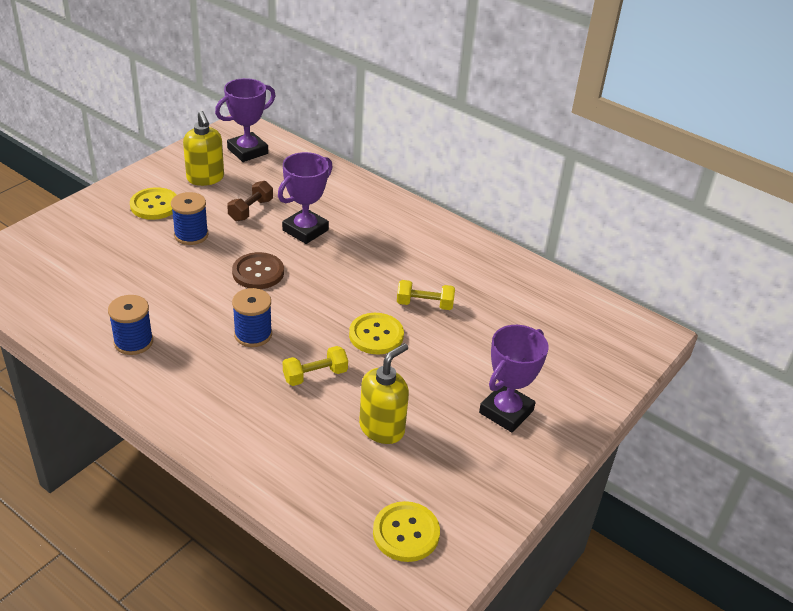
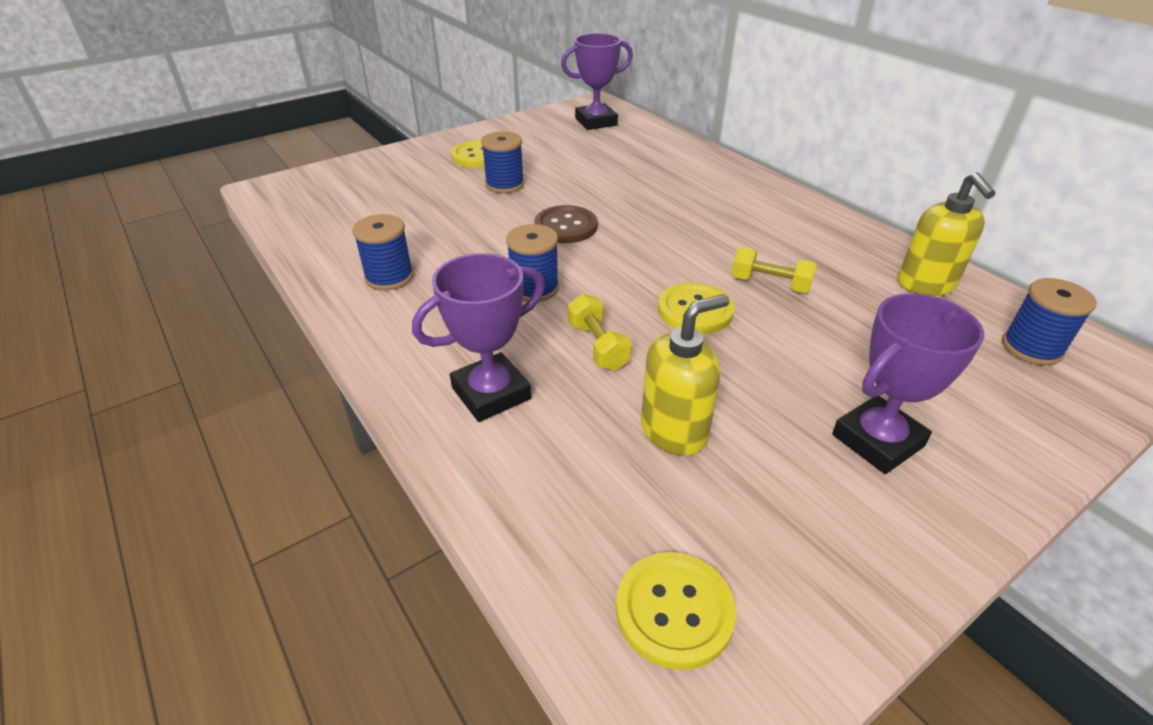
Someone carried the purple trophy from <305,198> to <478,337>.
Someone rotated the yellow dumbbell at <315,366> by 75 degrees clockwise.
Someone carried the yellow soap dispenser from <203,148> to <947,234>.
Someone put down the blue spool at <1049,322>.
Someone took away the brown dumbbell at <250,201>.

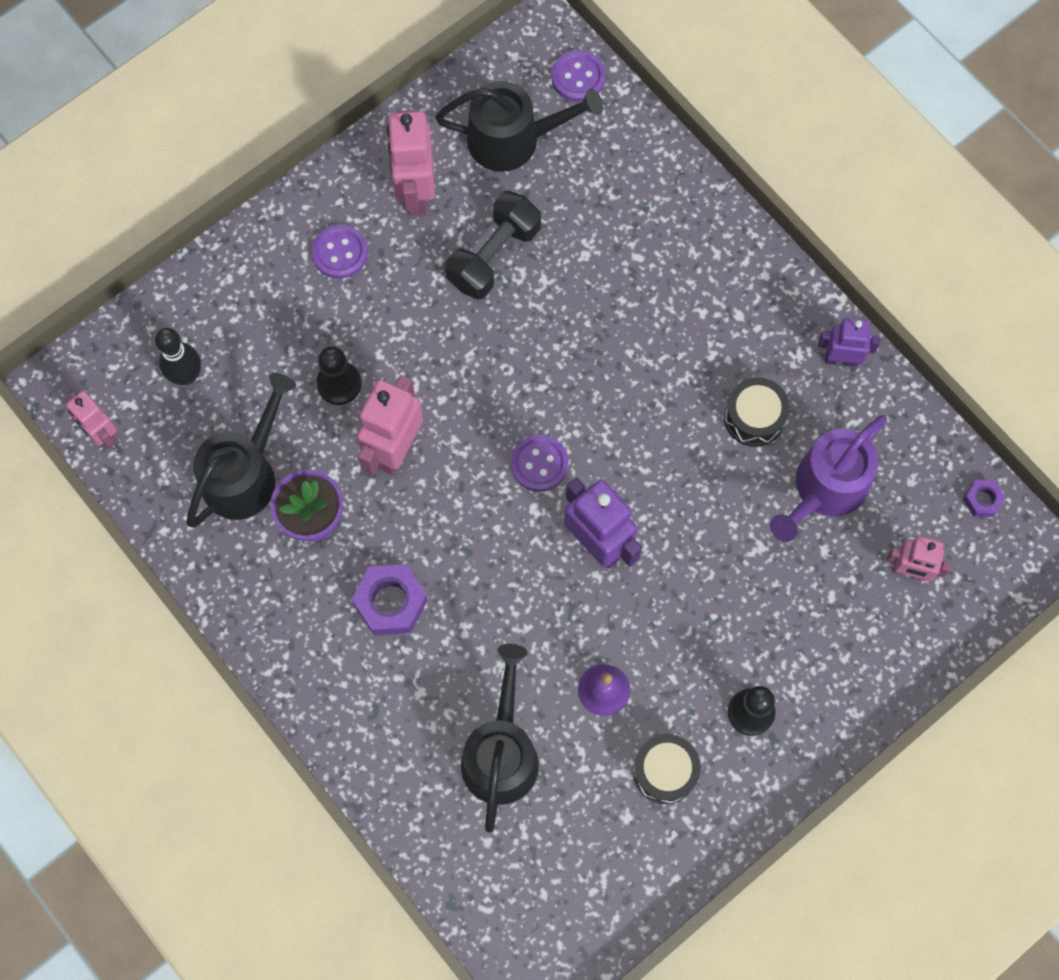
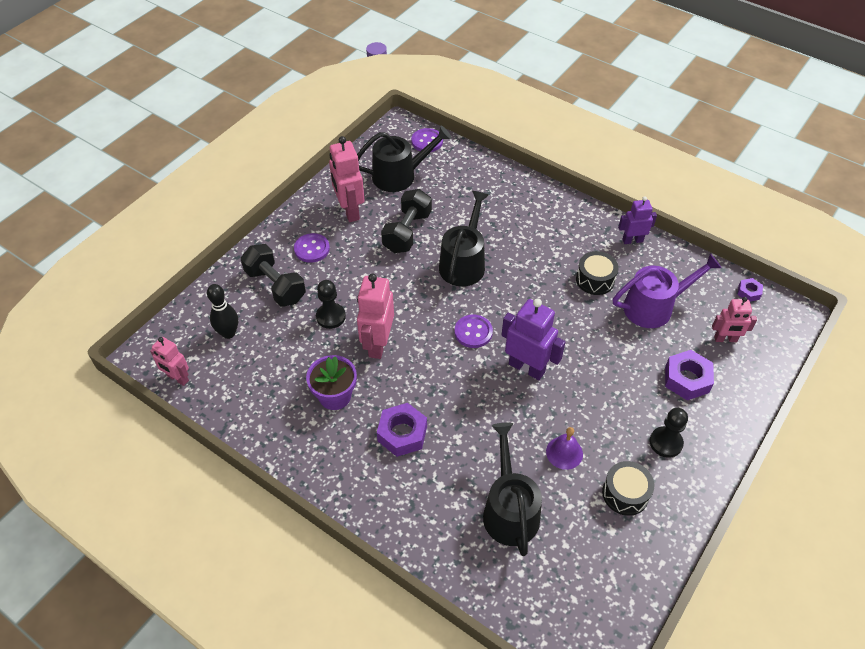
Someone put down the black dumbbell at <273,275>.
Someone carried the black watering can from <241,450> to <464,239>.
Someone rotated the purple watering can at <828,478> by 135 degrees counterclockwise.
Someone put down the purple nut at <689,375>.

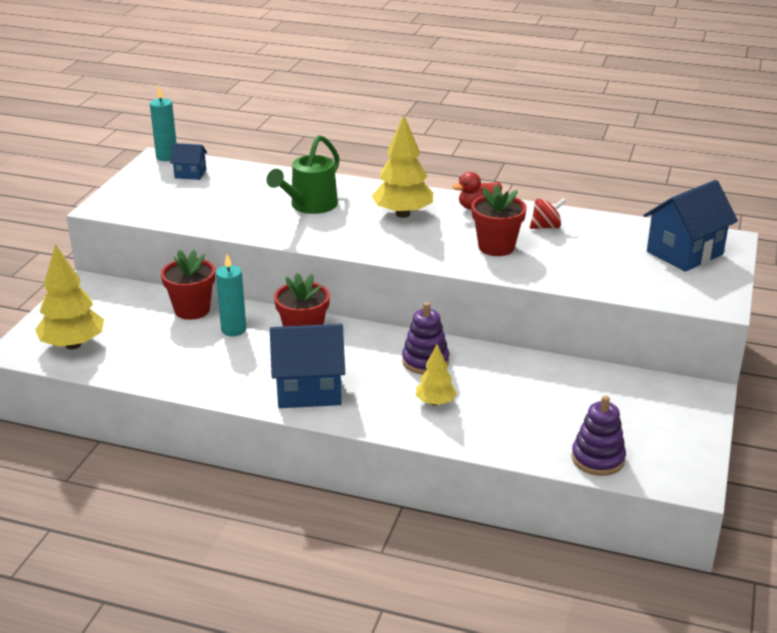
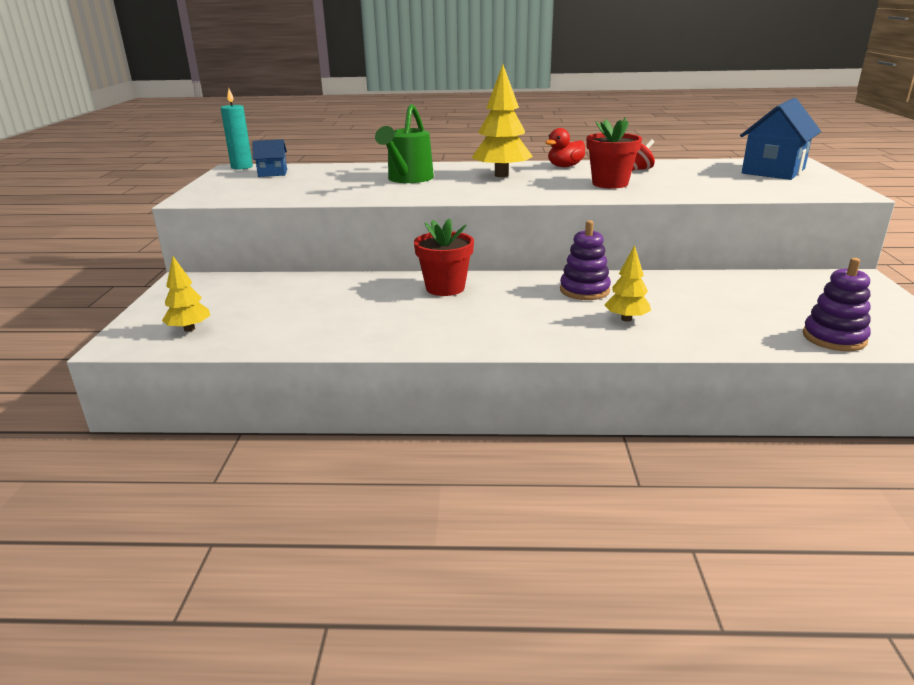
Someone scaled the yellow tree at <69,296> by 0.58.
Someone took away the red flower pot at <188,285>.
Someone took away the turquoise candle at <231,295>.
Someone took away the blue house at <307,366>.

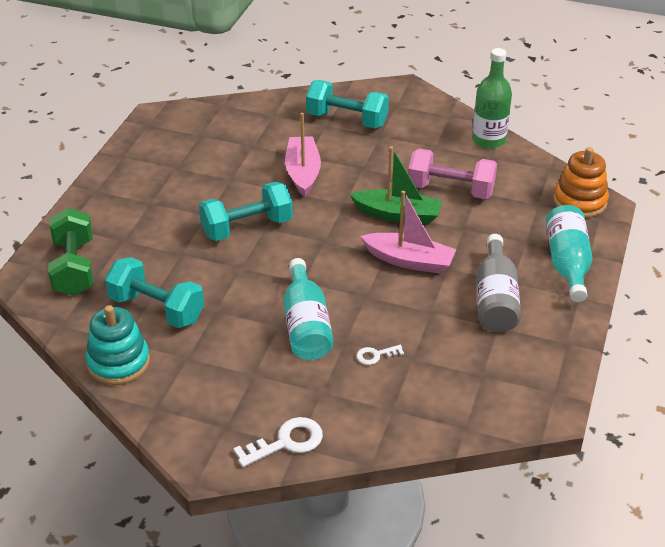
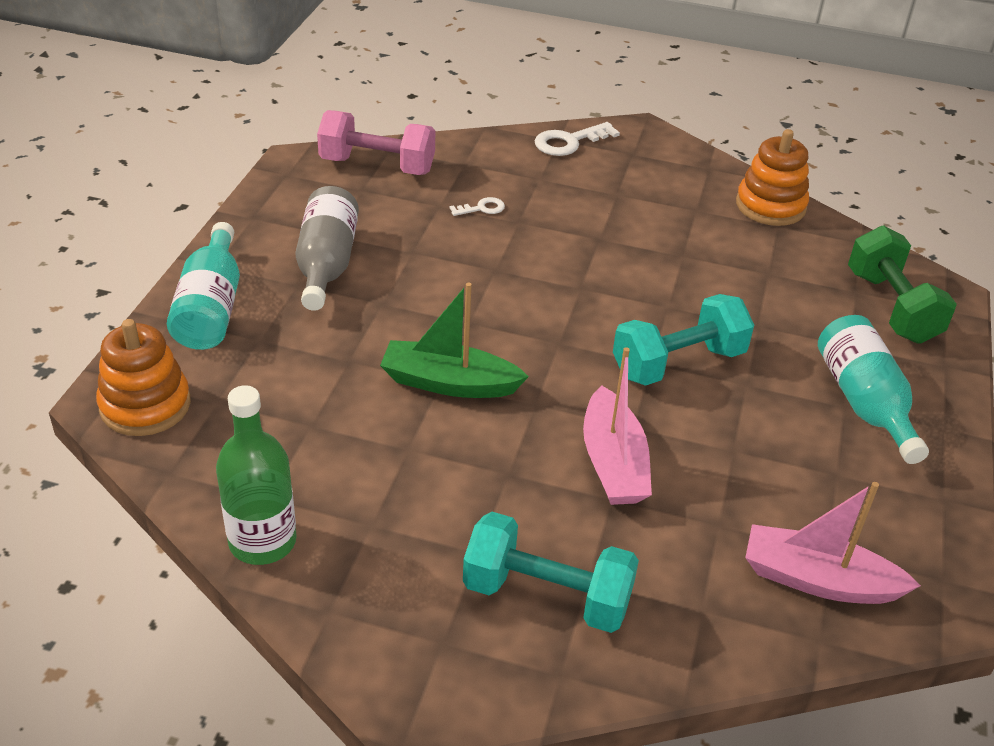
Someone carried the pink dumbbell from <452,173> to <376,142>.
Someone repainted the turquoise stacking toy at <117,345>, which became the orange stacking toy at <772,177>.
Someone carried the pink boat from <408,232> to <833,543>.
Someone carried the turquoise bottle from <308,309> to <873,389>.
Someone took away the turquoise dumbbell at <154,292>.

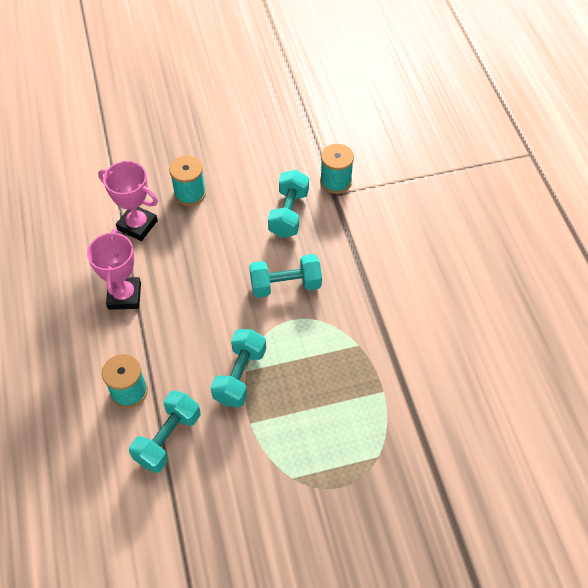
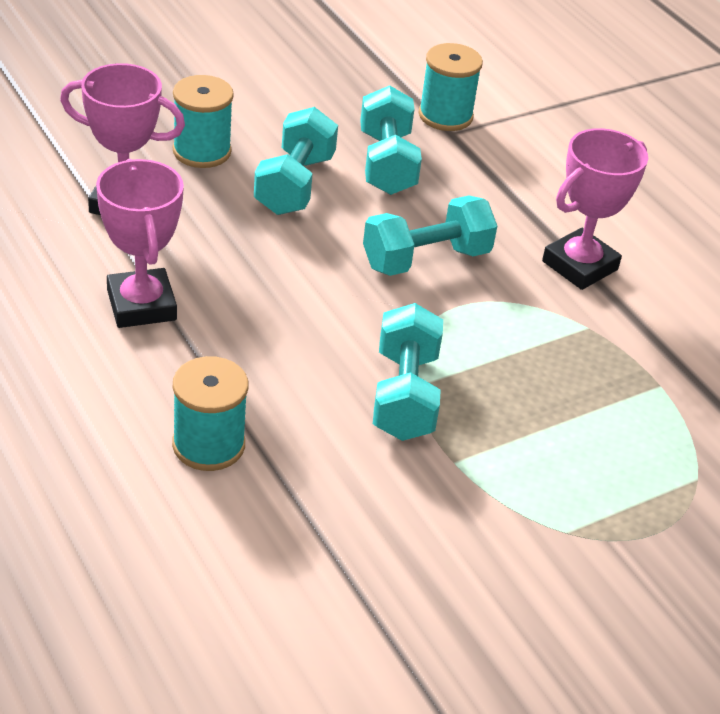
Someone carried the turquoise dumbbell from <165,432> to <296,161>.
Someone put down the pink trophy at <595,209>.

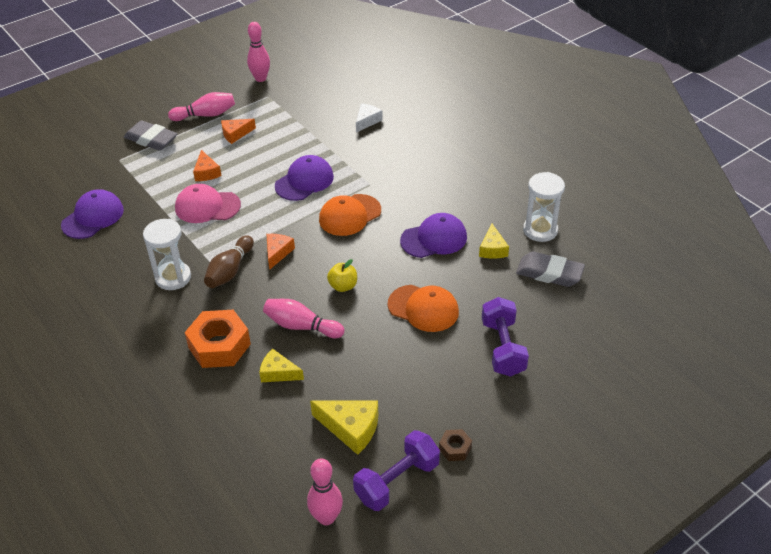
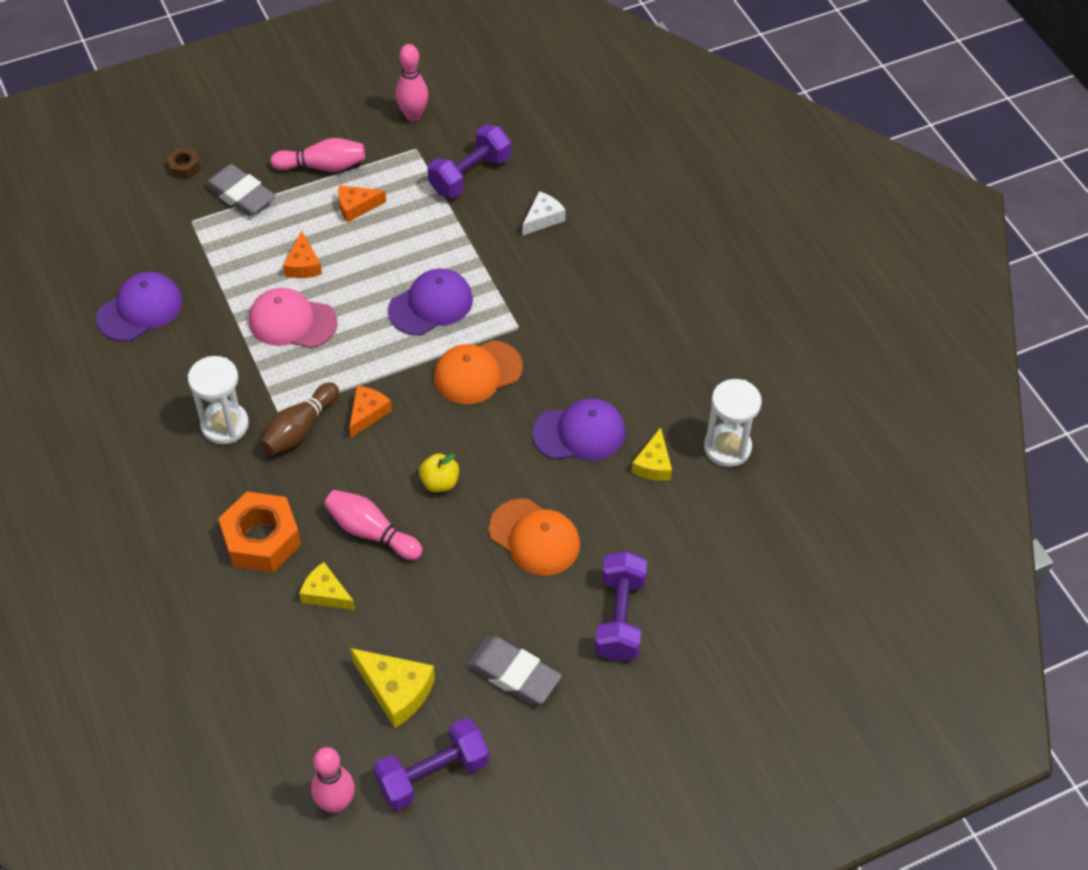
Someone carried the brown nut from <455,445> to <184,163>.
Someone put down the purple dumbbell at <469,161>.
Someone carried the grey eraser from <550,269> to <514,670>.

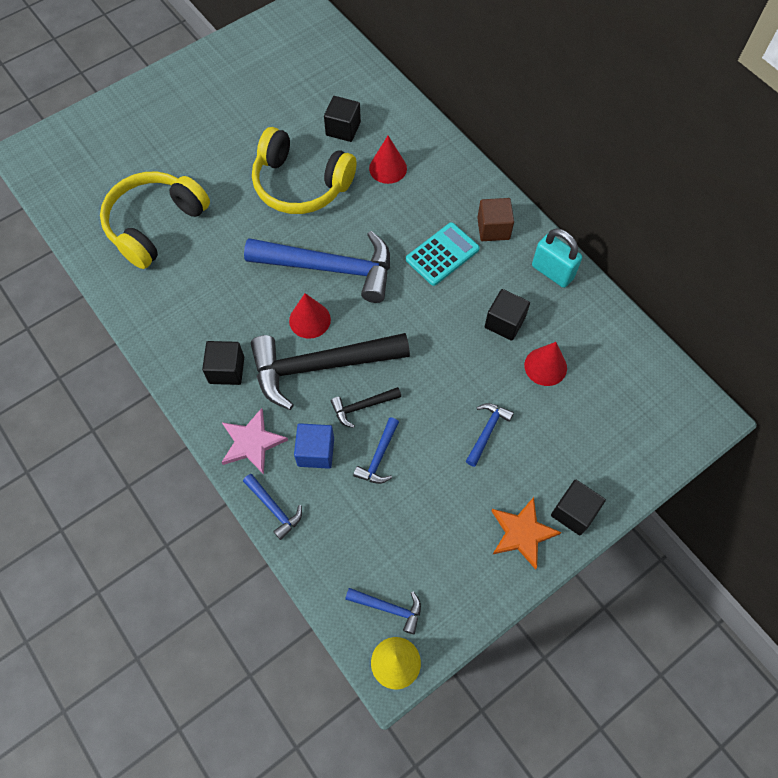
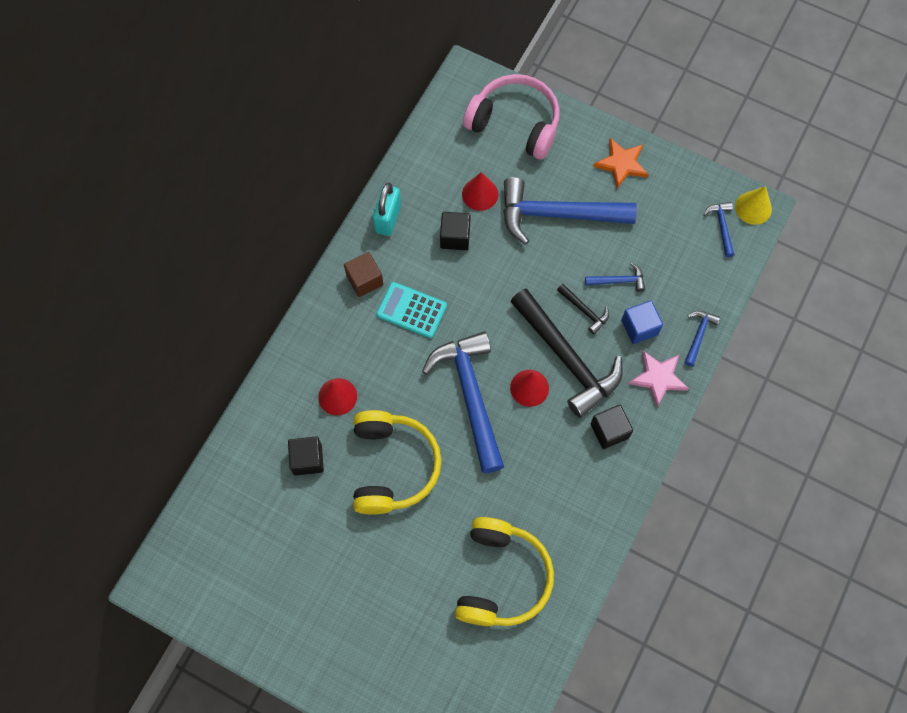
Someone rotated the yellow headphones at <155,220> by 90 degrees counterclockwise.
Someone put down the pink headphones at <511,117>.
Someone scaled the blue hammer at <490,435> by 2.30.
Someone took away the black cube at <578,507>.

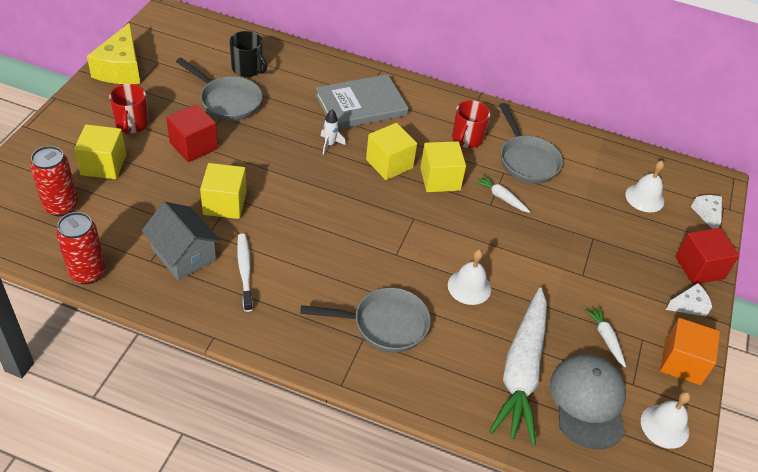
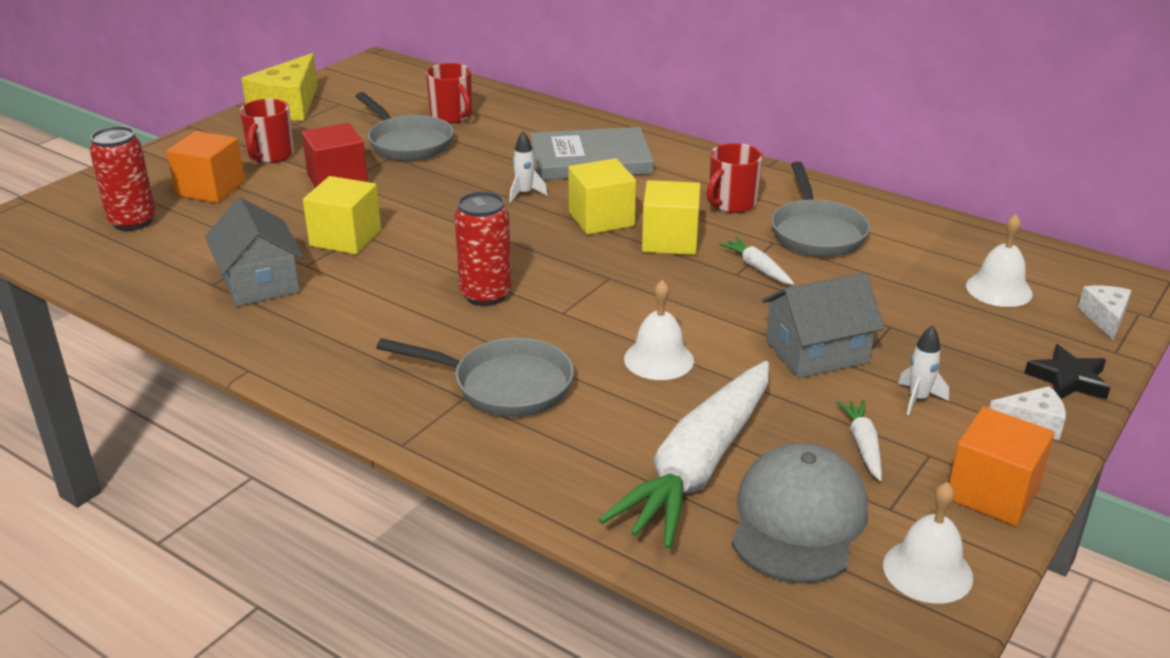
Someone repainted the yellow cube at <100,151>, which became the orange cube at <205,167>.
Someone repainted the black mug at <248,54>, which became the red mug at <449,93>.
Someone carried the red can from <81,248> to <483,248>.
Someone put down the grey house at <823,325>.
Someone put down the white rocket at <923,370>.
Someone swapped the red cube at <707,256> for the black star at <1067,371>.
Someone took away the white toothbrush at <245,273>.

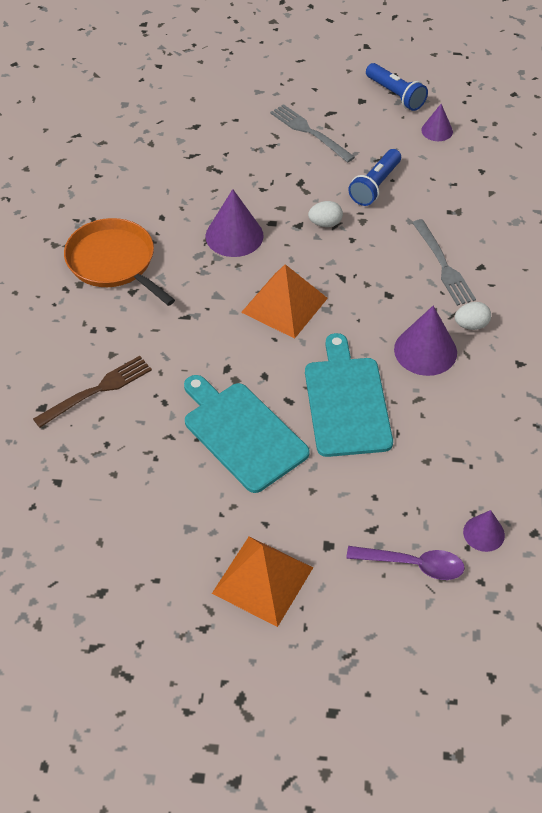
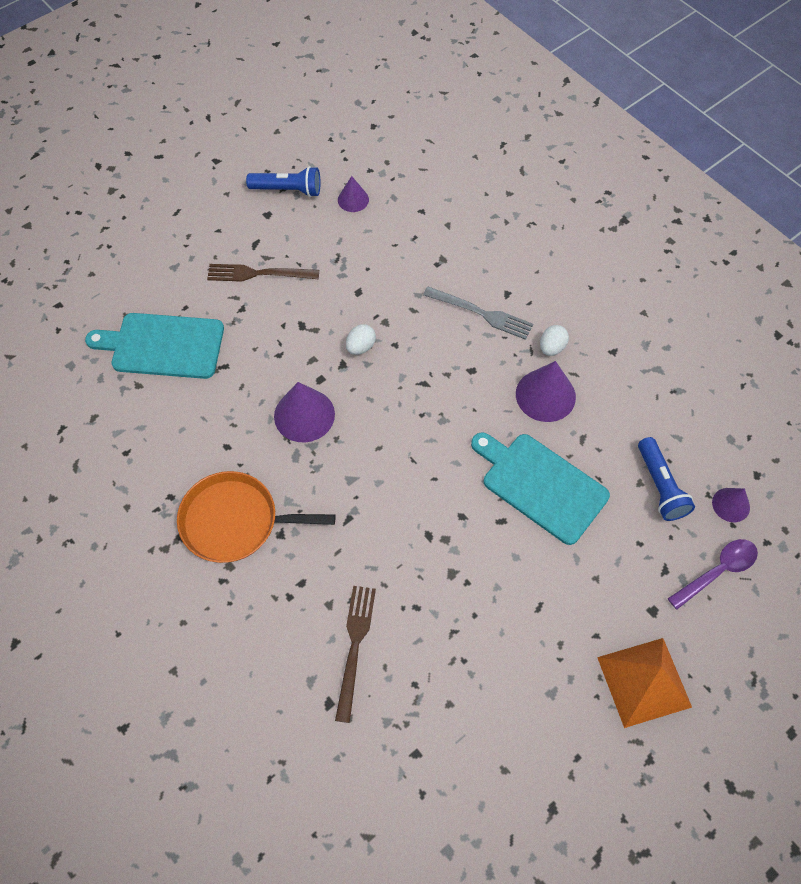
Someone carried the turquoise cutting board from <247,434> to <154,346>.
Someone repainted the grey fork at <312,133>, which became the brown fork at <263,273>.
Someone carried the blue flashlight from <374,177> to <666,479>.
Someone took away the orange pyramid at <284,301>.

